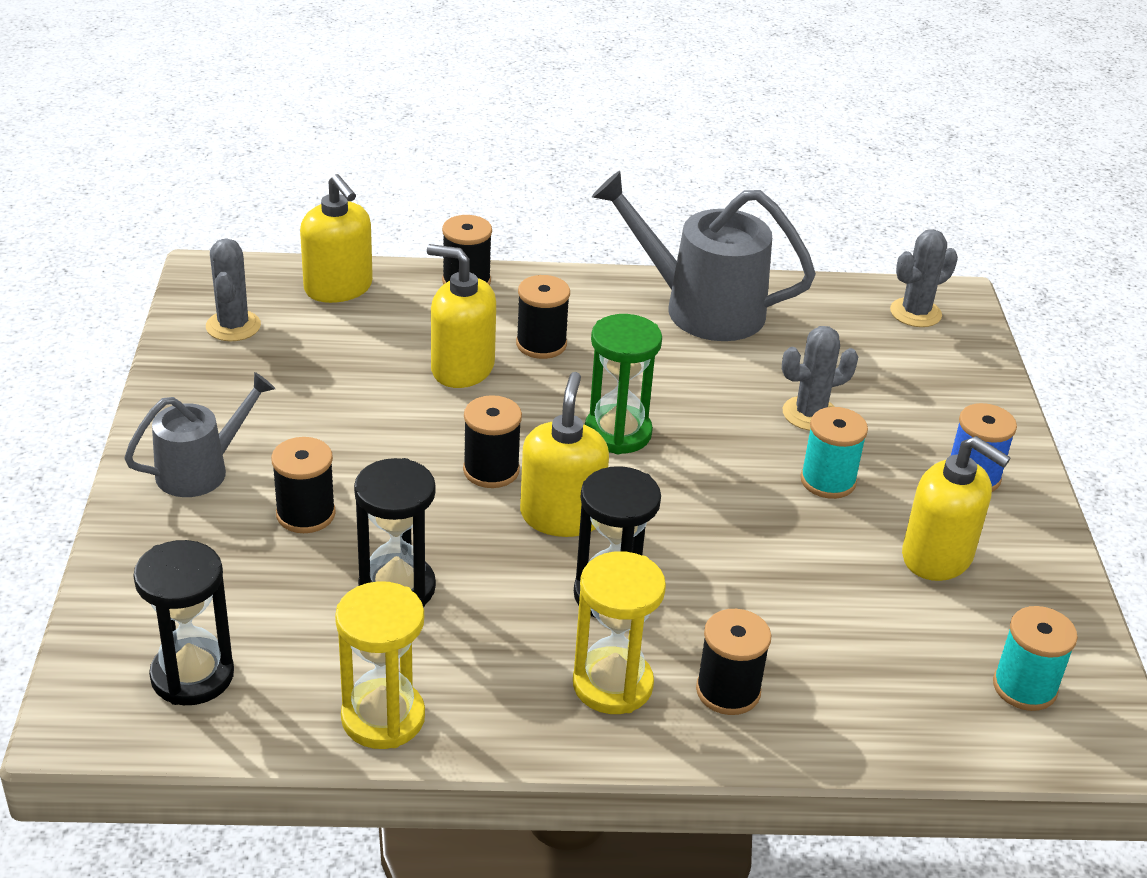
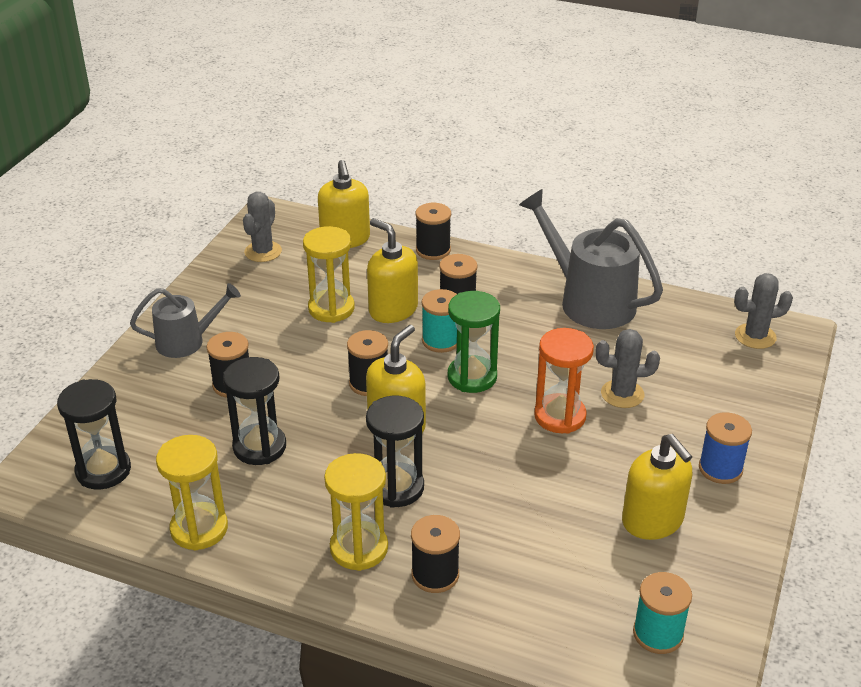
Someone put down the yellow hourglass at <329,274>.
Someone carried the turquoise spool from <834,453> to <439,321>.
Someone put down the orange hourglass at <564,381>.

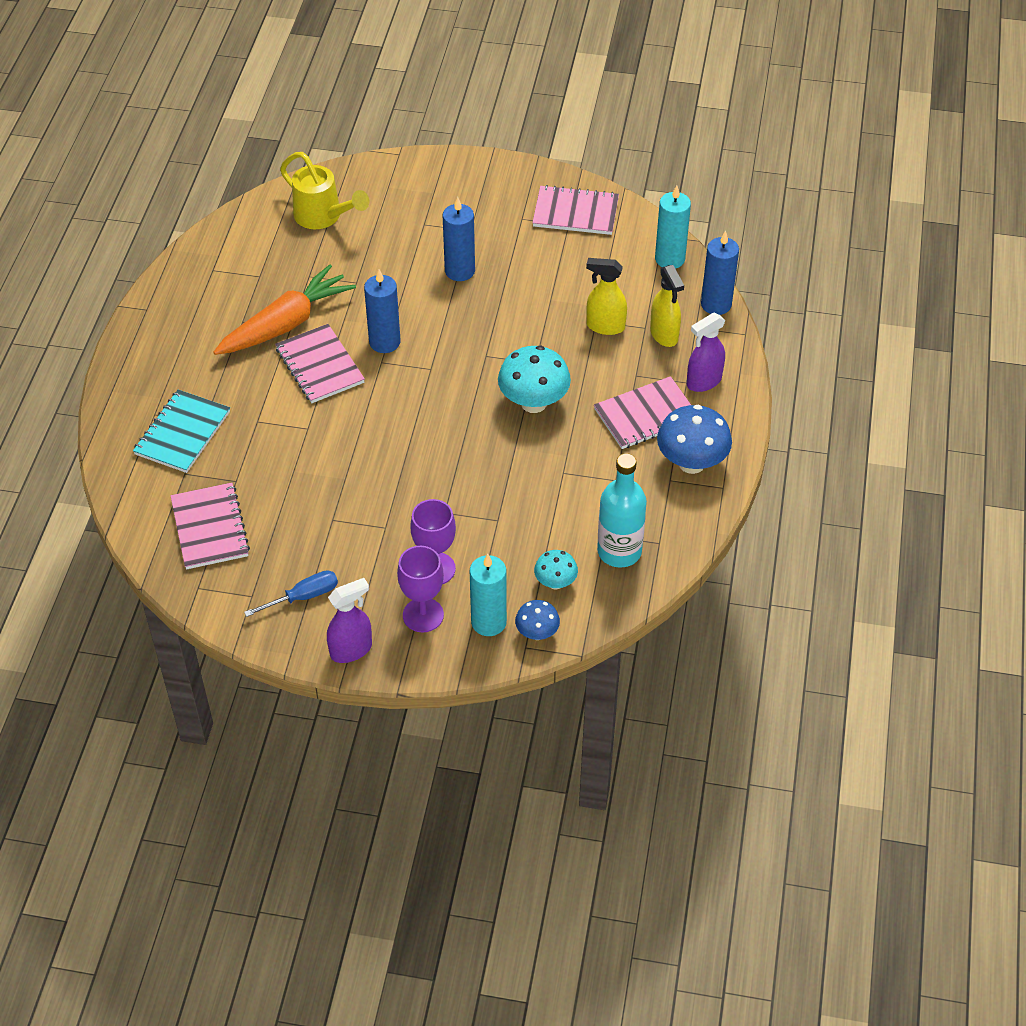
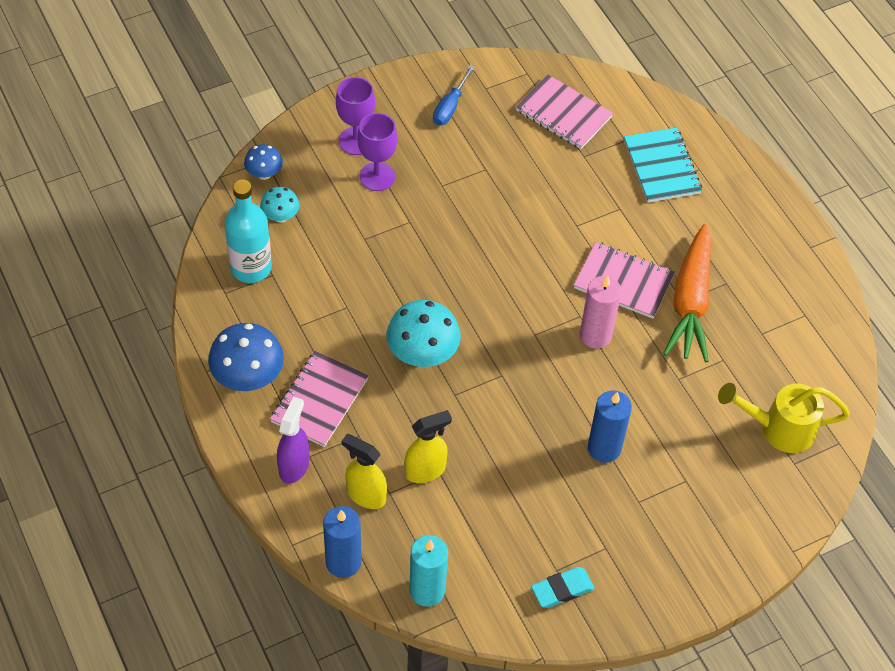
Someone swapped the pink notebook at <575,210> for the turquoise eraser at <563,587>.
Someone repainted the blue candle at <382,311>, which became the pink candle at <601,312>.
Someone took away the purple spray bottle at <349,620>.
Someone took away the turquoise candle at <488,595>.

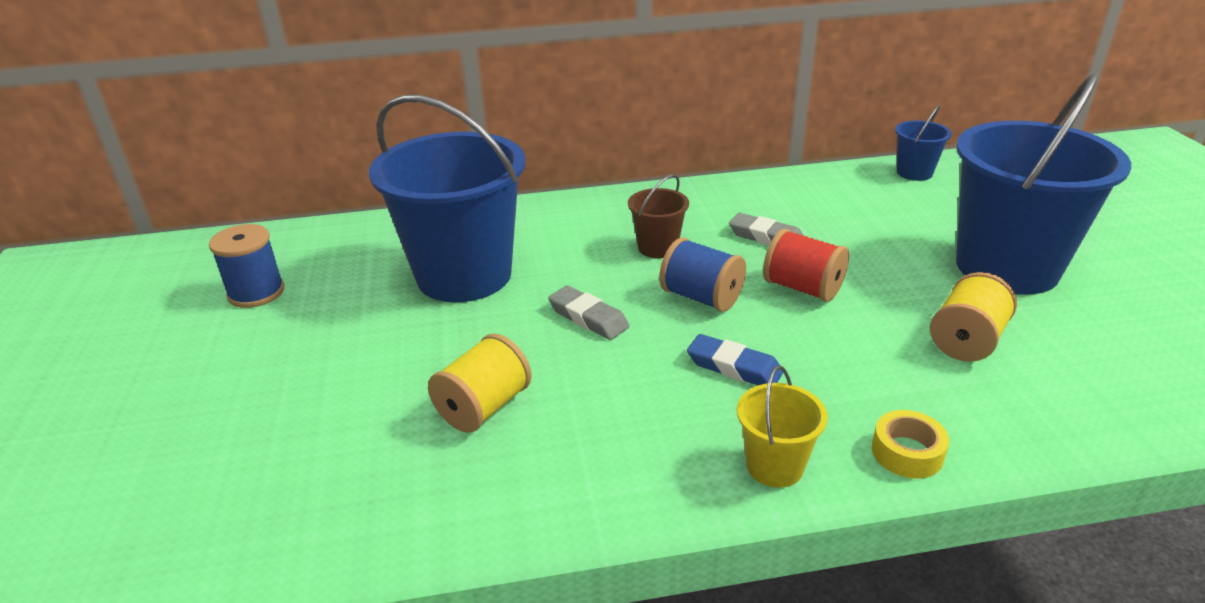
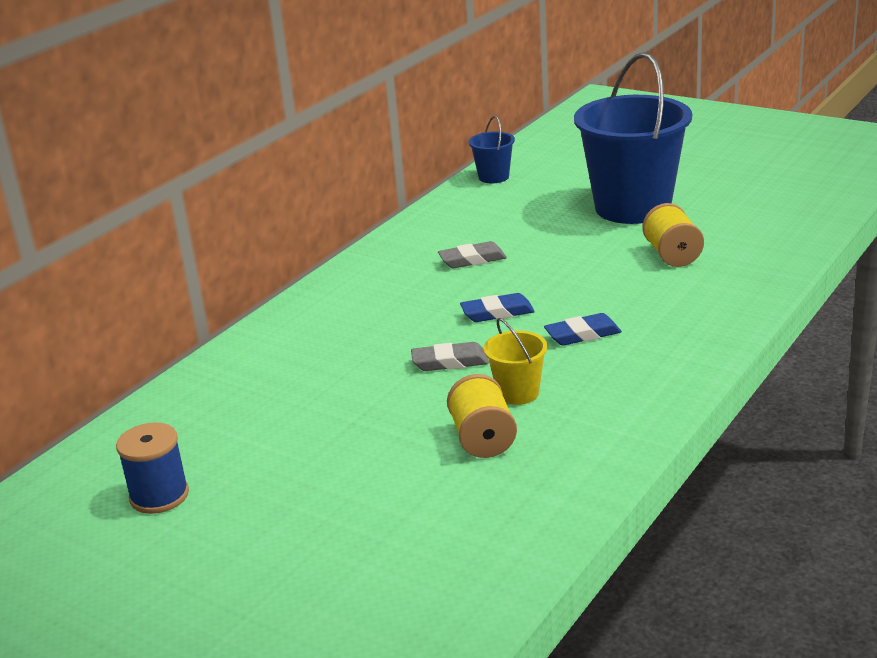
Someone swapped the blue spool at <702,275> for the blue eraser at <497,307>.
Someone carried the yellow bucket from <782,426> to <516,361>.
Someone took away the blue bucket at <447,198>.
Someone took away the brown bucket at <658,216>.
Someone took away the red spool at <806,265>.
Someone took away the yellow tape at <910,444>.

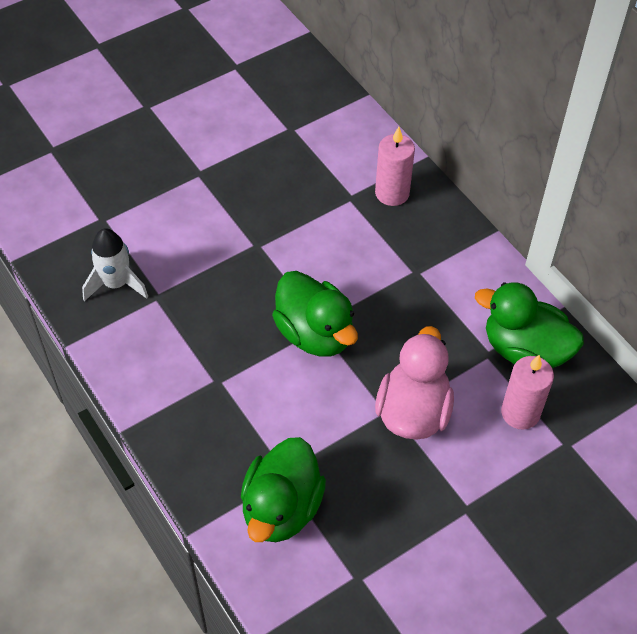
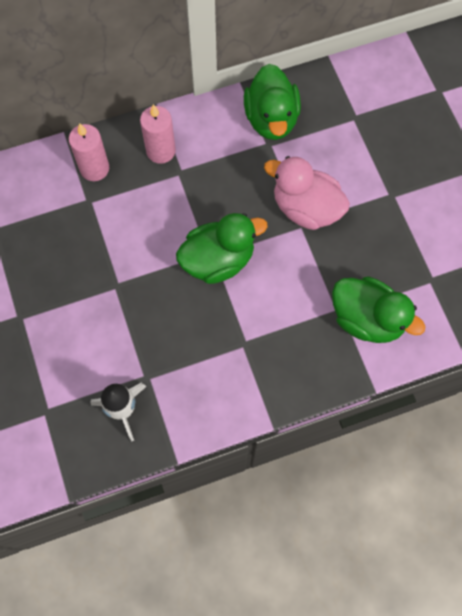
Someone carried the pink candle from <527,392> to <158,134>.
Someone rotated the green duck at <529,325> by 45 degrees counterclockwise.

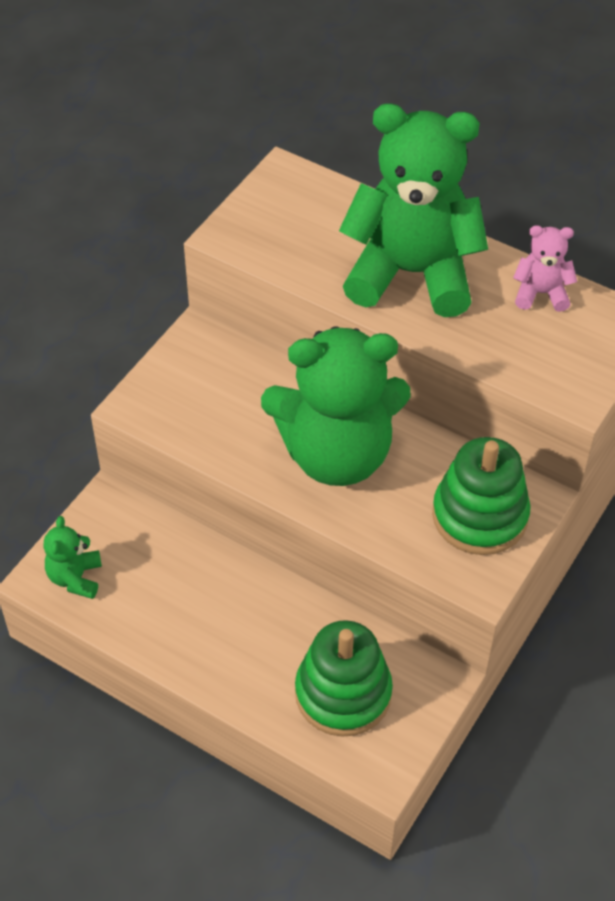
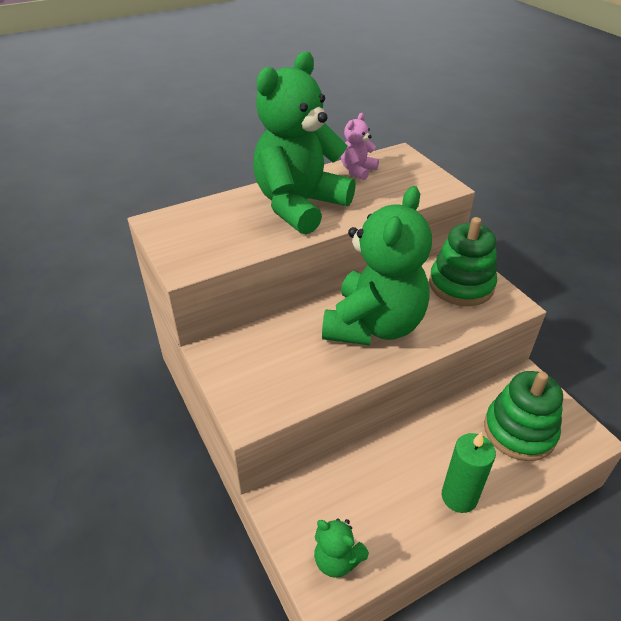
Someone put down the green candle at <469,472>.

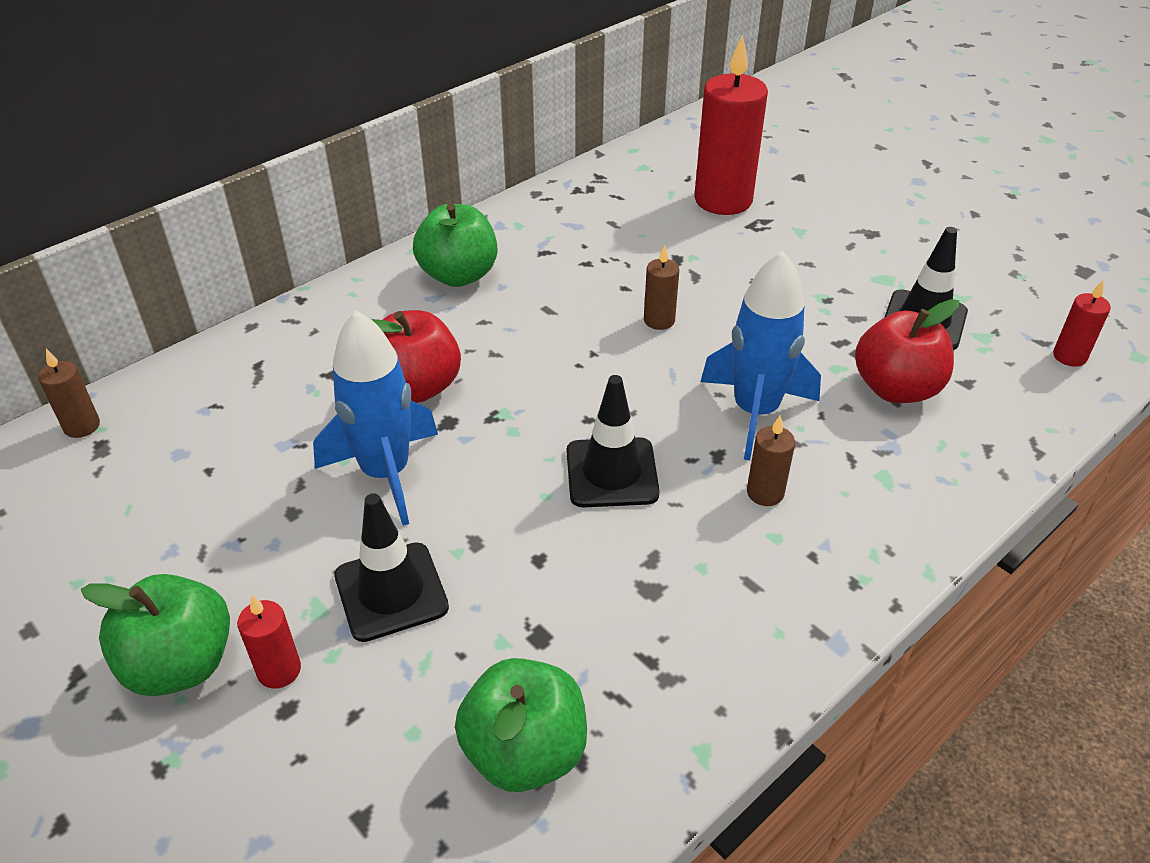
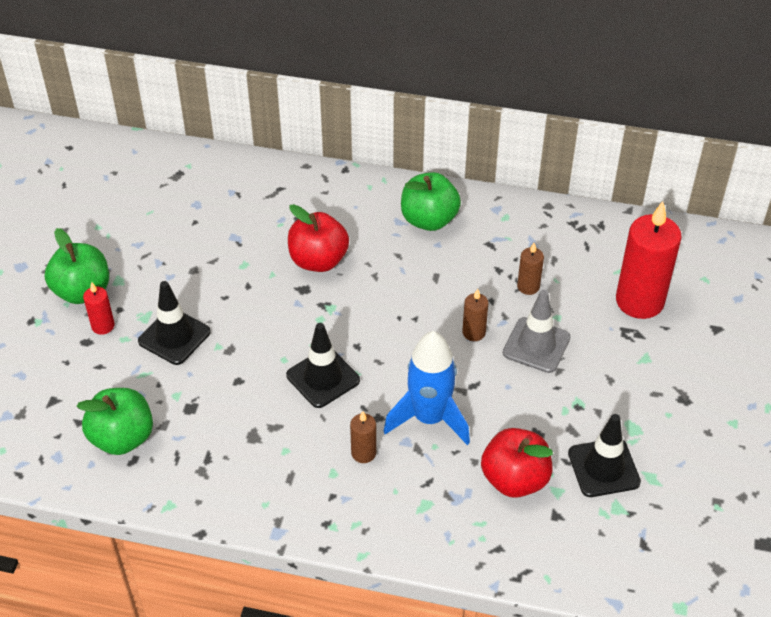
Someone put down the grey traffic cone at <537,331>.
Someone carried the brown candle from <69,393> to <530,269>.
Someone took away the blue rocket at <375,418>.
Someone took away the red candle at <1082,323>.

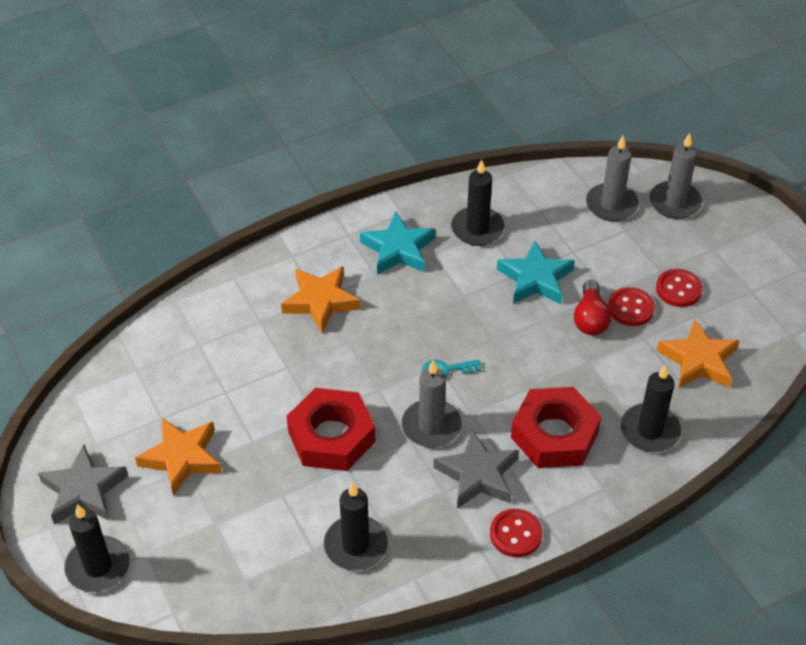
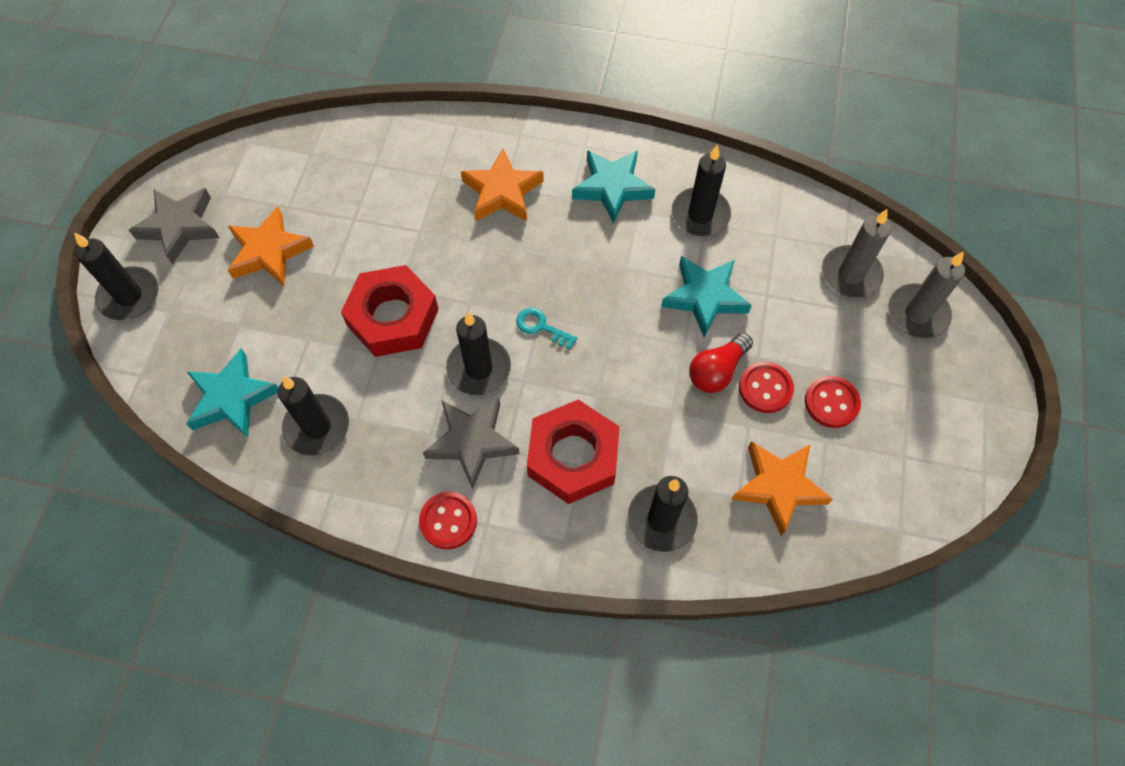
Someone put down the turquoise star at <232,393>.
Someone repainted the grey candle at <432,403>, which became the black candle at <478,353>.

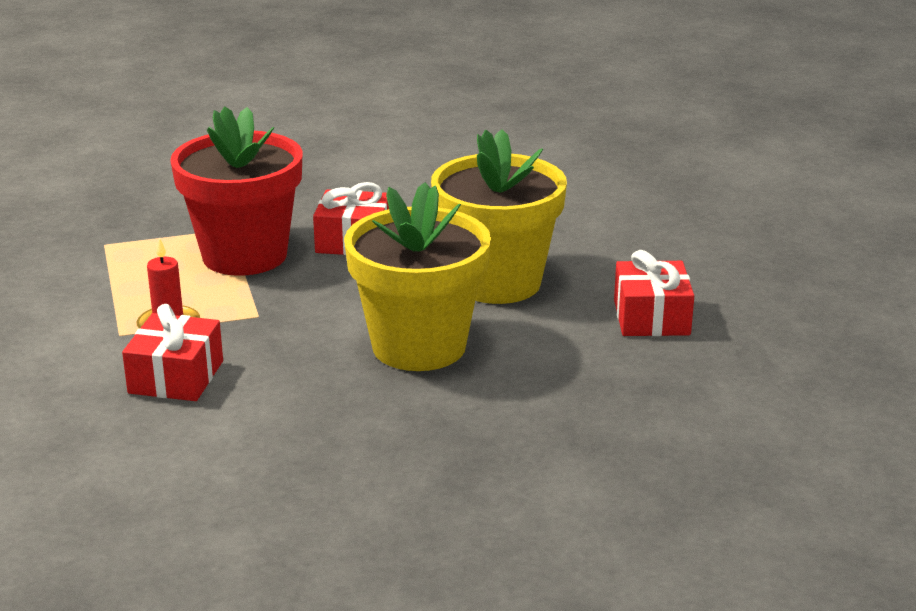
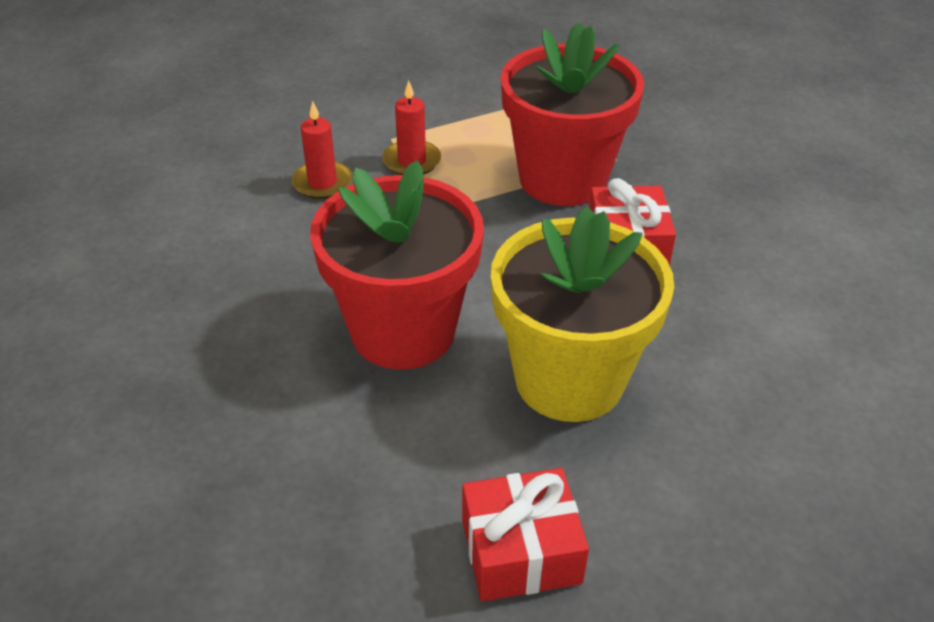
Someone swapped the red gift at <172,352> for the red candle at <322,150>.
Someone repainted the yellow flower pot at <417,276>, which became the red flower pot at <397,265>.

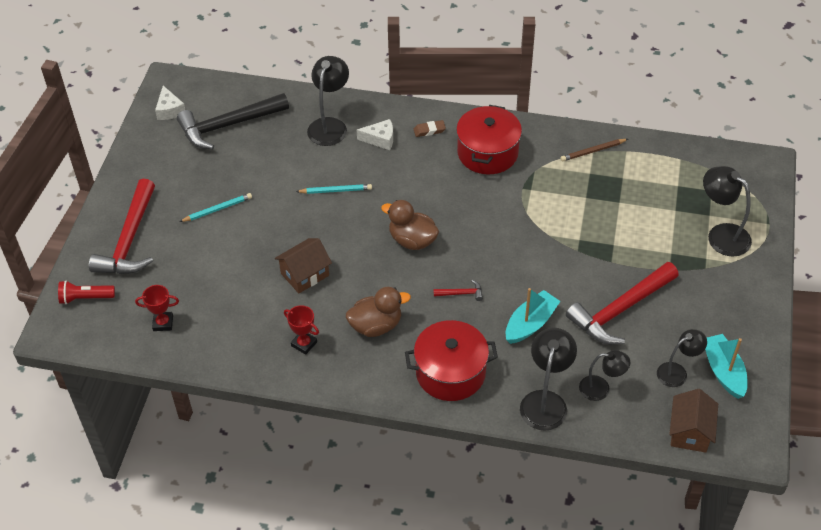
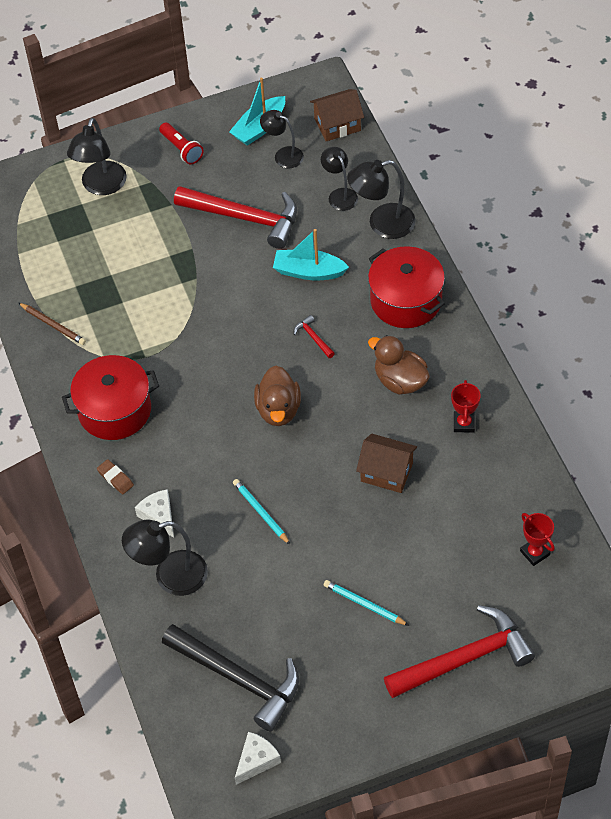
Someone carried the red flashlight from <86,292> to <181,143>.

